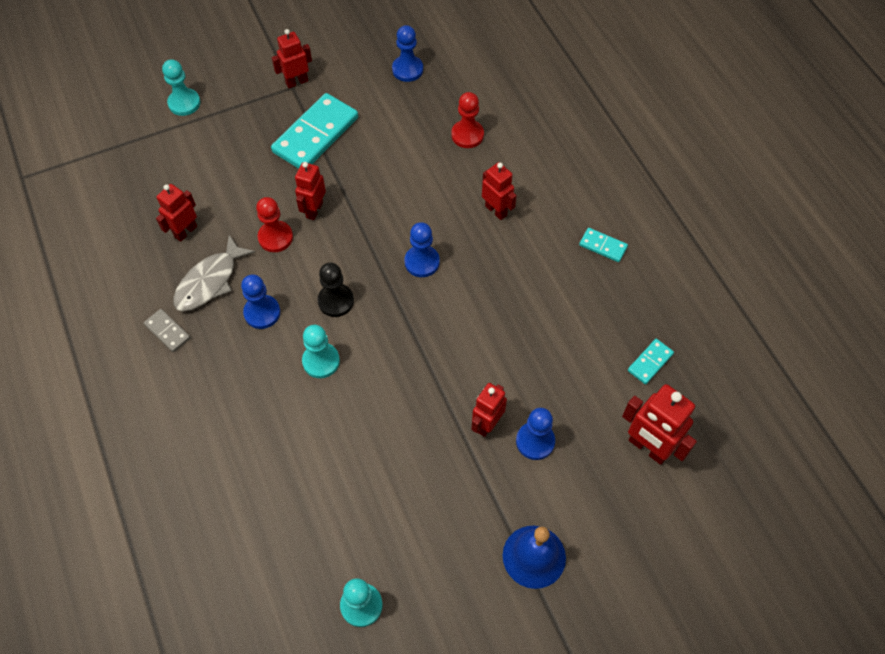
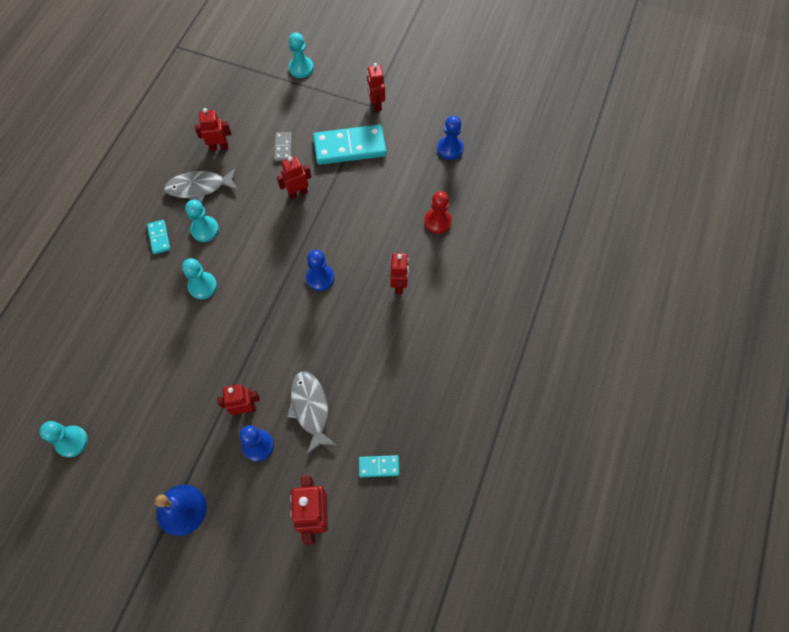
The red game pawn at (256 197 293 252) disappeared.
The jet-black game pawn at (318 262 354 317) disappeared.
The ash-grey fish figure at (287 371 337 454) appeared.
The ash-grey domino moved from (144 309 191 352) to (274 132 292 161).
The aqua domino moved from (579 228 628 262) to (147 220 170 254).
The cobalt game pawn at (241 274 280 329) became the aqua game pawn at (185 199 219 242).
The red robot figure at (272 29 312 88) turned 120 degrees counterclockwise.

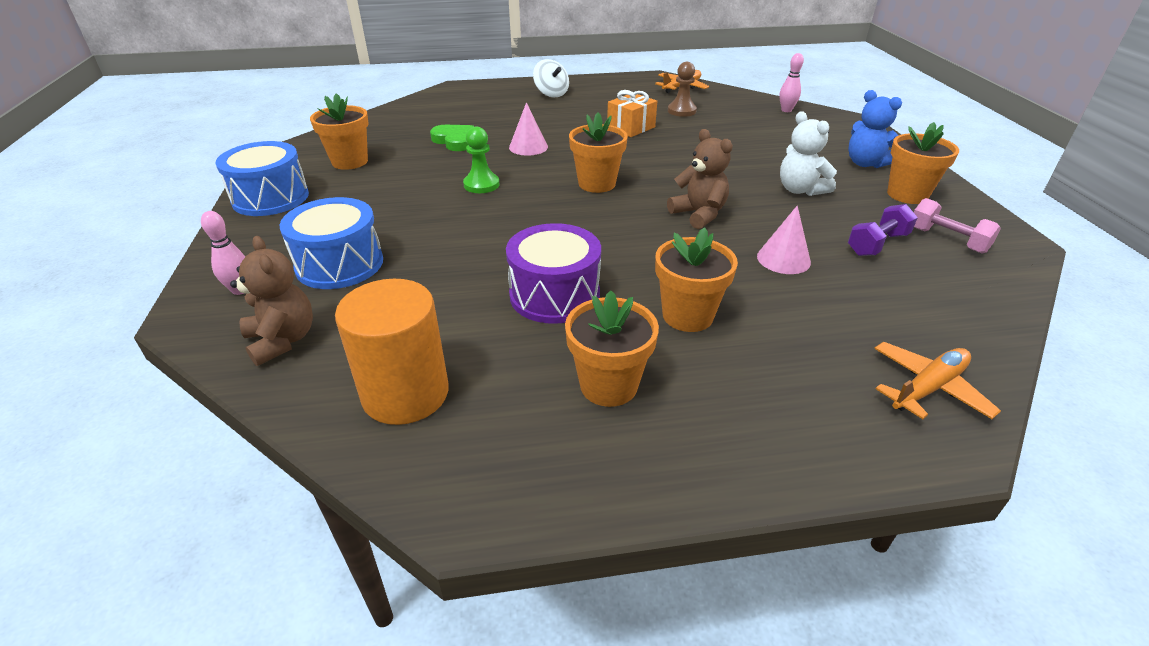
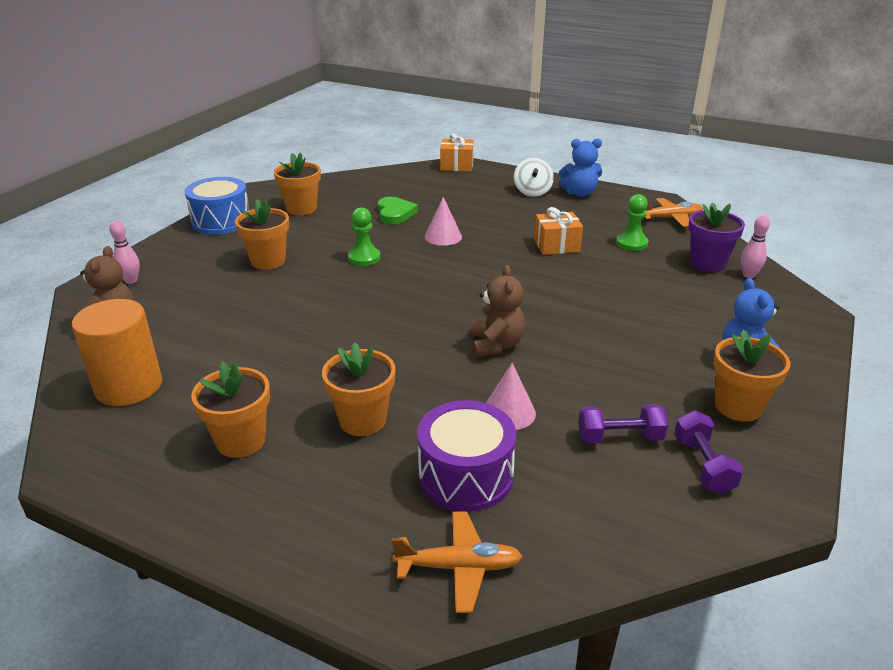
The cobalt drum at (280 197 383 289) disappeared.
The snow-white teddy bear at (780 111 837 196) disappeared.
The orange present at (440 133 474 172) appeared.
The cobalt teddy bear at (559 138 602 197) appeared.
The royal purple potted plant at (688 202 745 272) appeared.
The royal purple drum moved from (506 223 601 324) to (417 400 516 512).
The orange potted plant moved from (569 112 628 193) to (235 199 289 270).
The dark brown game pawn at (668 62 697 117) became the emerald game pawn at (616 194 648 251).
The pink hand weight at (914 198 1001 253) became the royal purple hand weight at (674 411 743 494).

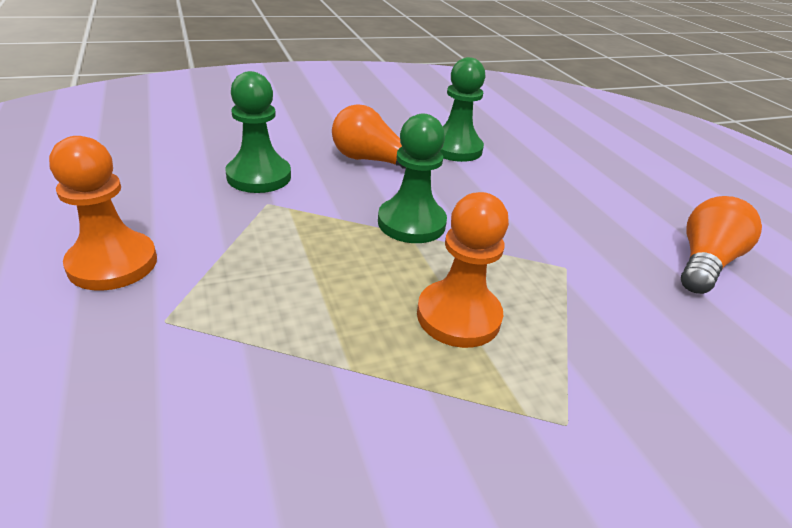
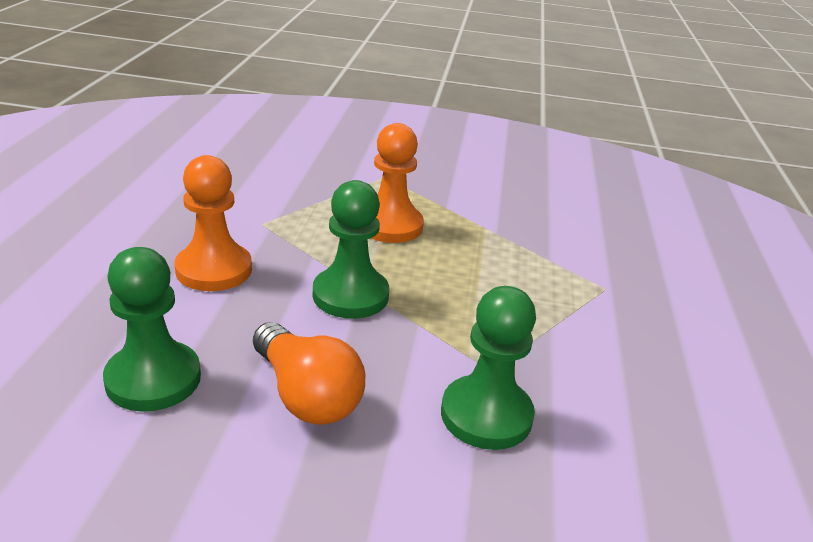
The orange lightbulb at (681 196 762 294) disappeared.
The orange game pawn moved from (49 136 157 291) to (175 155 252 291).

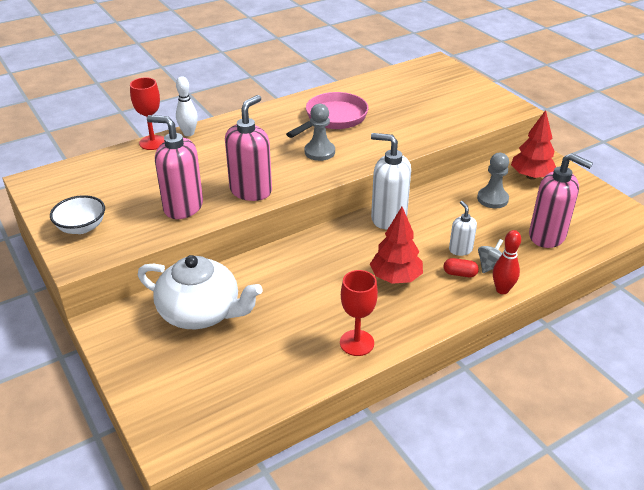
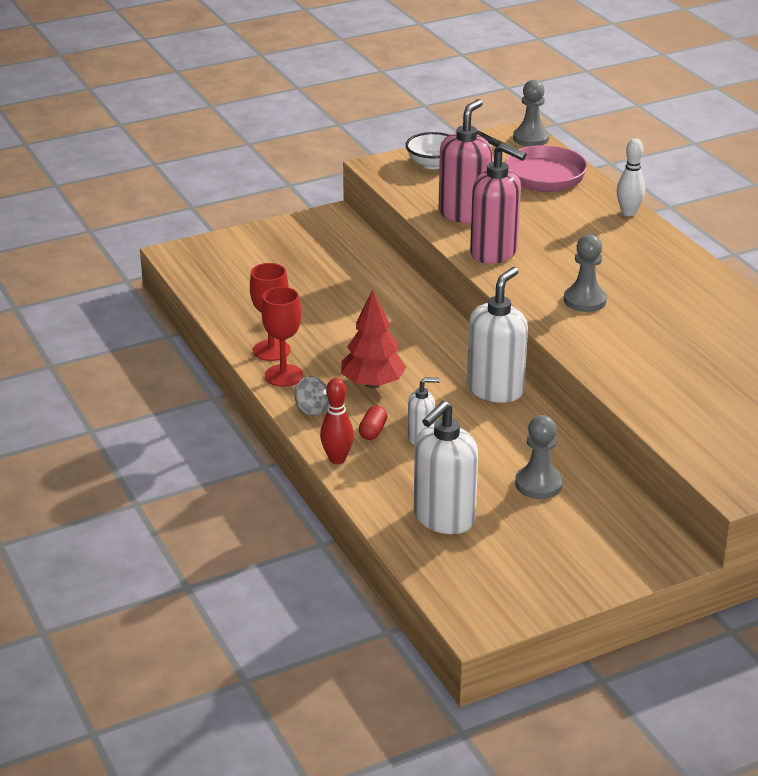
The snow-white tea pot at (138 255 262 329) disappeared.
The red tree at (511 110 556 180) disappeared.
The ash-grey game pawn at (513 80 549 147) appeared.
The red chalice moved from (130 77 164 150) to (262 287 303 387).
The pink pan moved from (286 92 368 138) to (477 130 587 192).
The ash-grey spinning top moved from (478 239 503 273) to (295 376 329 416).
The pink soap dispenser at (529 153 593 248) became the snow-white soap dispenser at (414 401 478 534).

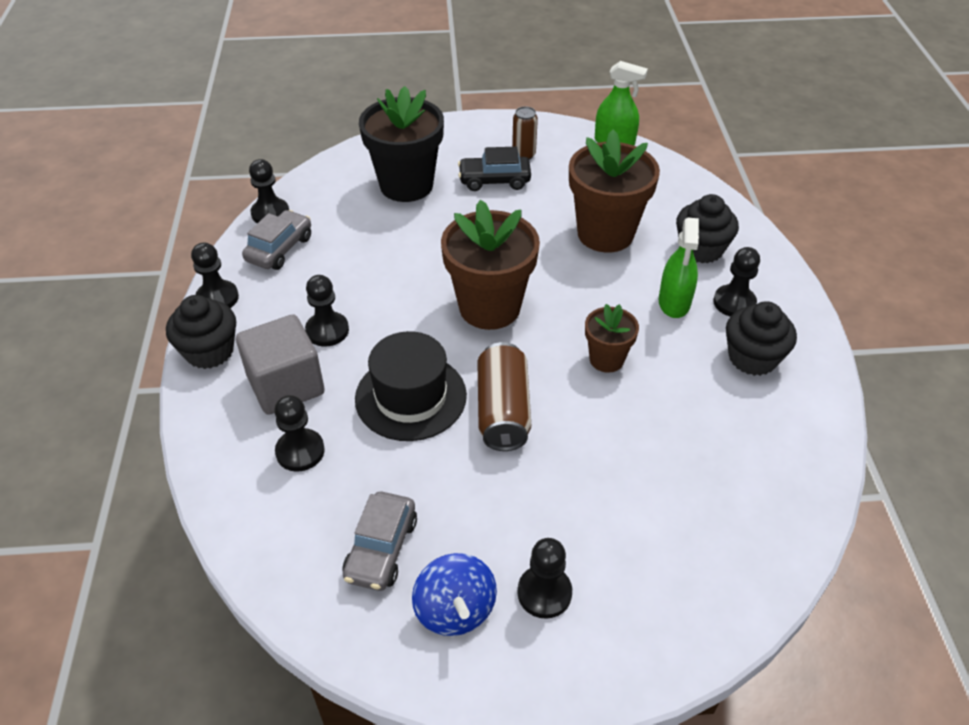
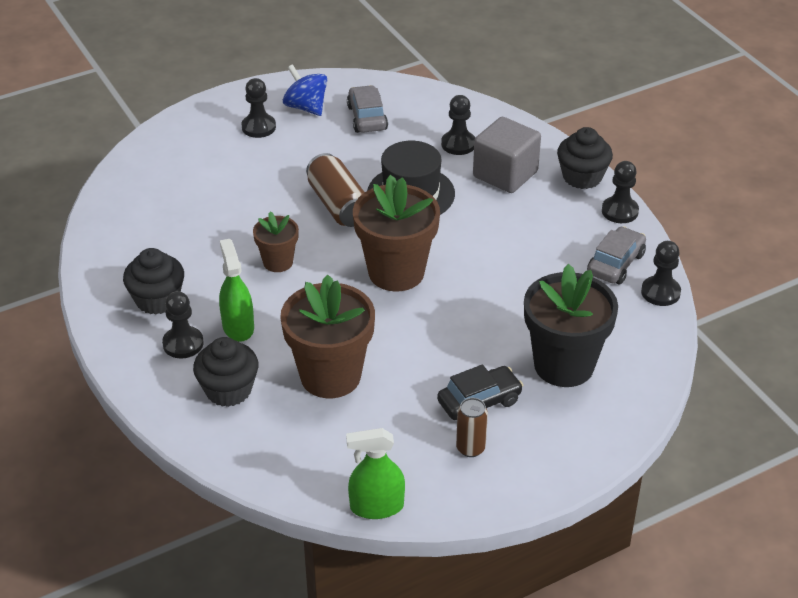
The jet-black game pawn at (305 275 349 347) disappeared.
The ash-grey toy car at (242 210 311 270) turned 150 degrees counterclockwise.

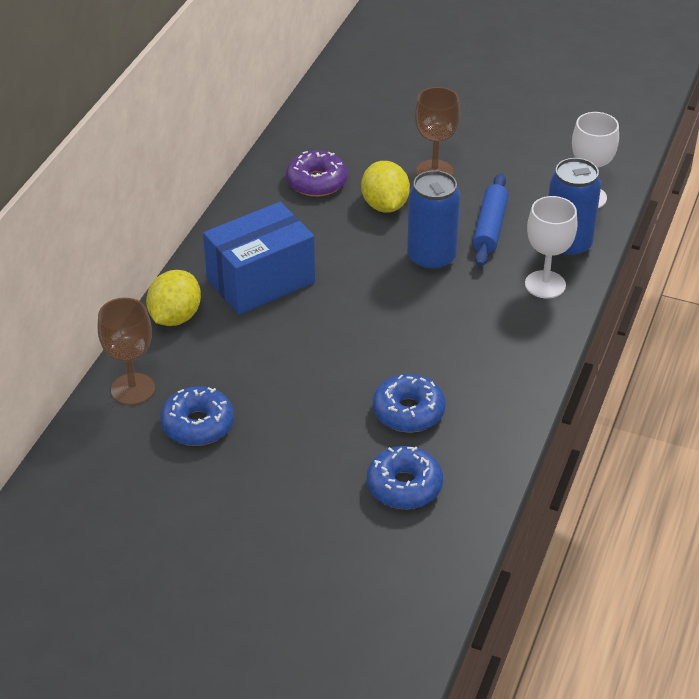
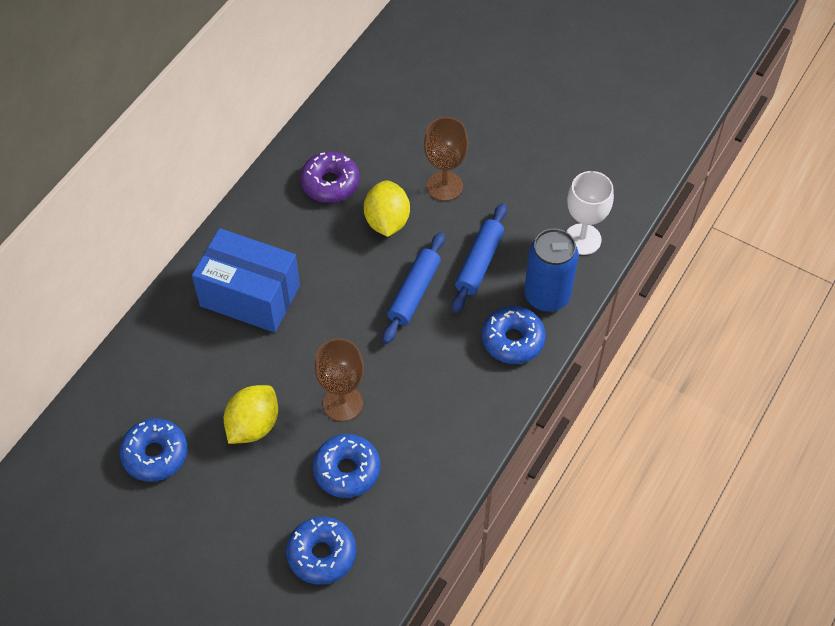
The dark brown chalice moved from (98 298 155 405) to (315 338 364 422).
The bright yellow toy lemon moved from (146 270 201 326) to (224 385 278 444).
The cobalt soda can at (407 170 460 272) was replaced by the cobalt dough roller at (383 232 445 344).
The snow-white chalice at (525 196 578 298) was replaced by the cobalt donut at (482 306 546 364).
The cobalt box at (203 202 315 315) turned 45 degrees clockwise.

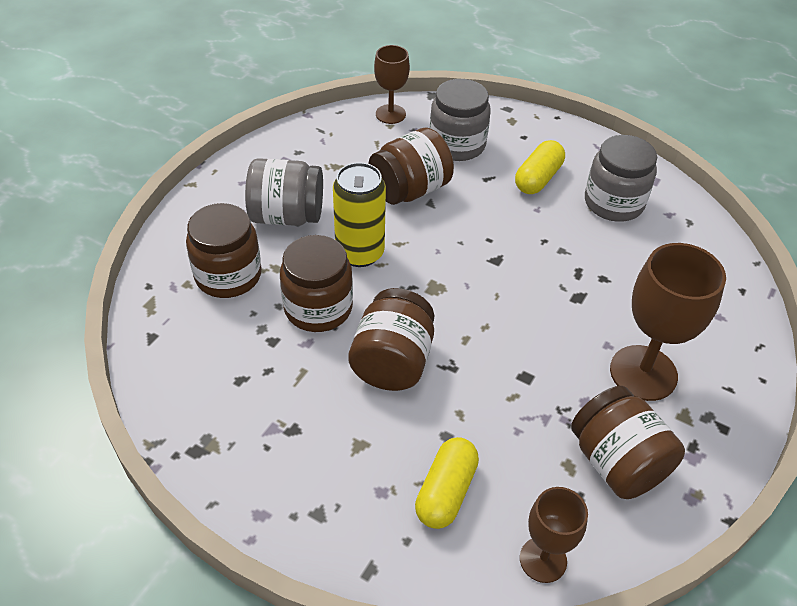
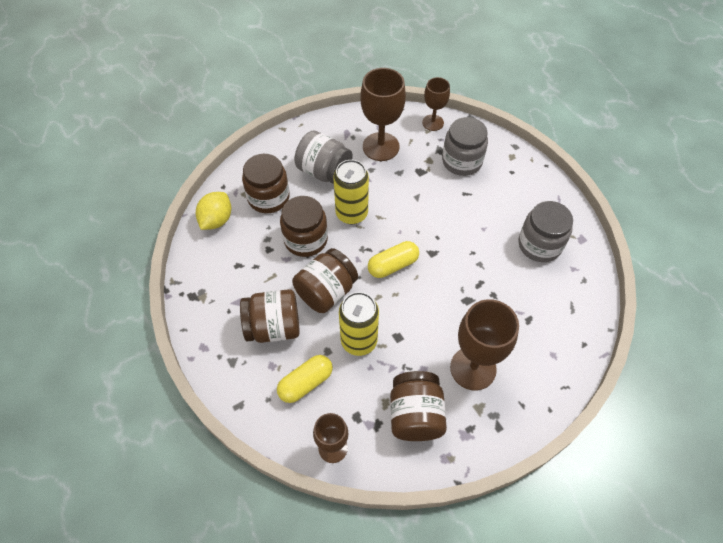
The bright yellow toy lemon at (196 192 231 230) appeared.
The bright yellow soda can at (339 292 379 356) appeared.
The dark brown chalice at (360 68 406 161) appeared.
The dark brown jam jar moved from (369 127 454 205) to (240 289 300 343).
The bright yellow pill shape moved from (515 140 565 194) to (368 241 419 278).

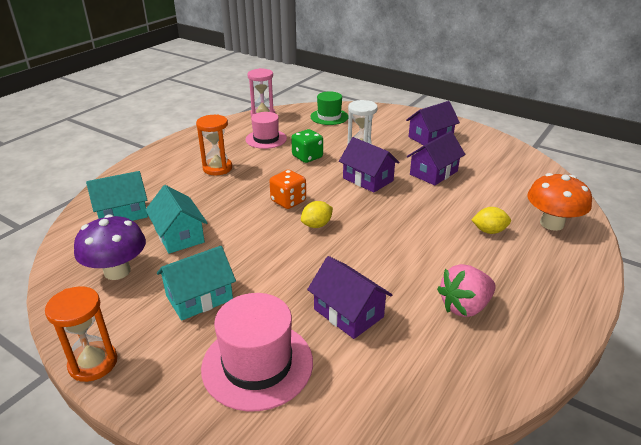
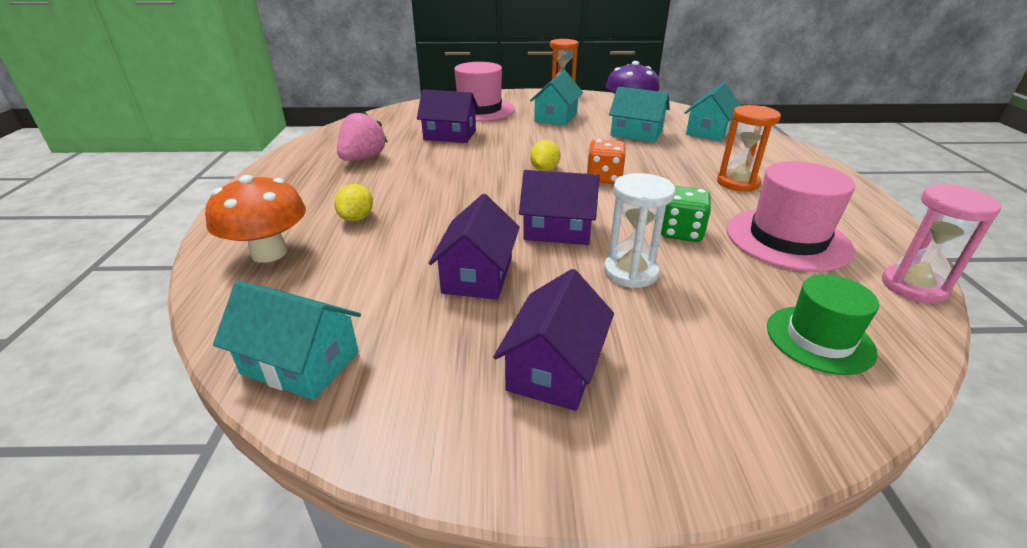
The aqua toy house at (213 281 361 400) appeared.
The bright yellow toy lemon at (471 207 511 234) turned 45 degrees counterclockwise.
The pink tall hat at (246 112 287 149) changed to 1.54 times the size.

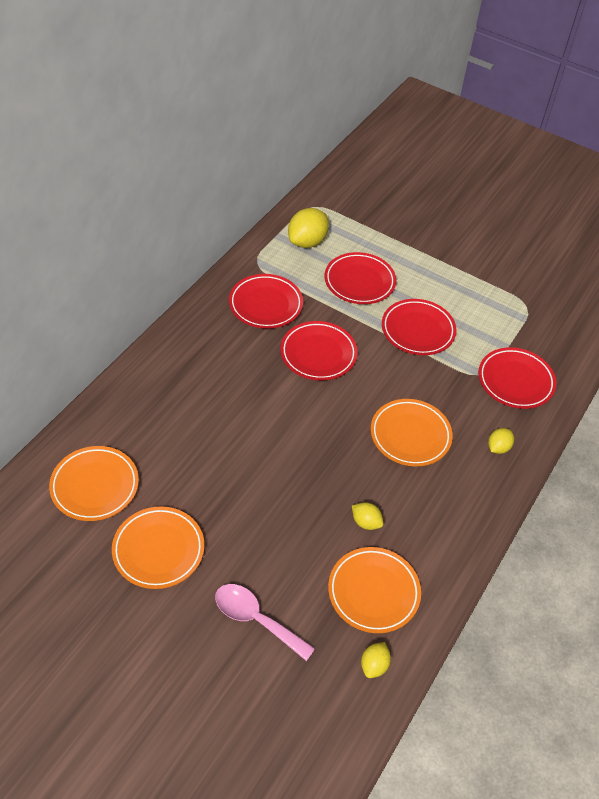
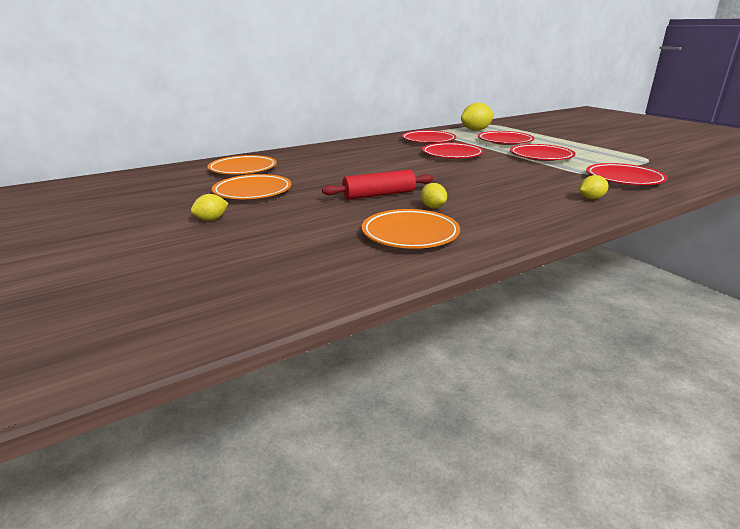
The pink spoon at (215 584 315 661) disappeared.
The orange plate at (371 399 453 466) disappeared.
The red dough roller at (322 169 433 200) appeared.
The bright yellow toy lemon moved from (361 642 391 678) to (191 194 229 221).

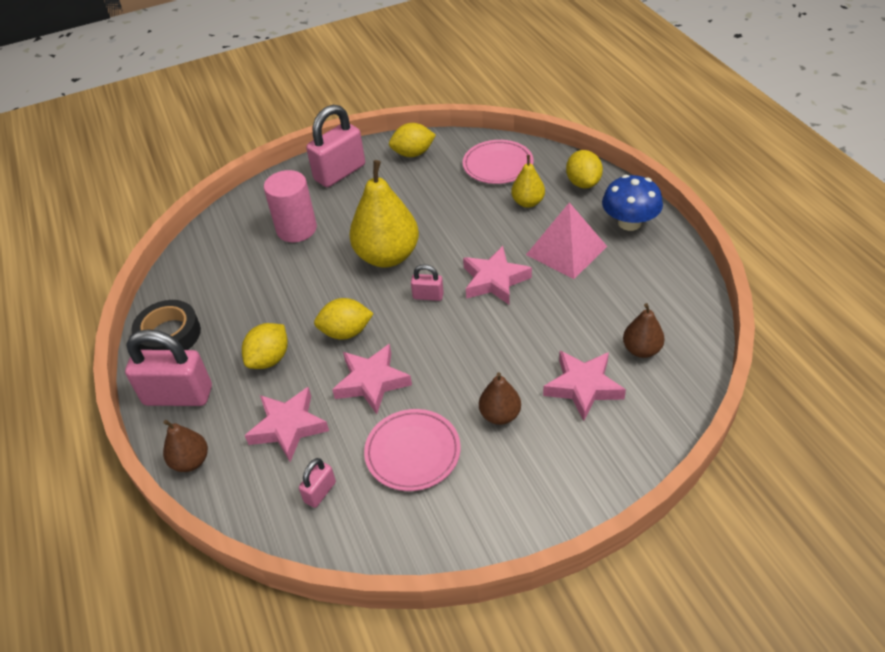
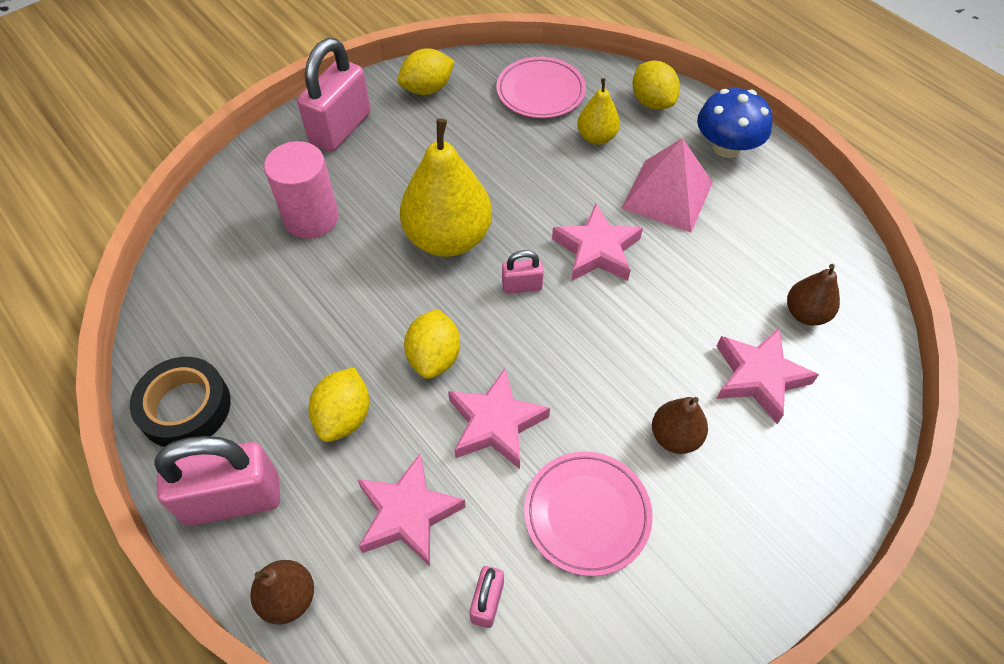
The bright yellow toy lemon at (314 298 374 340) turned 60 degrees counterclockwise.

